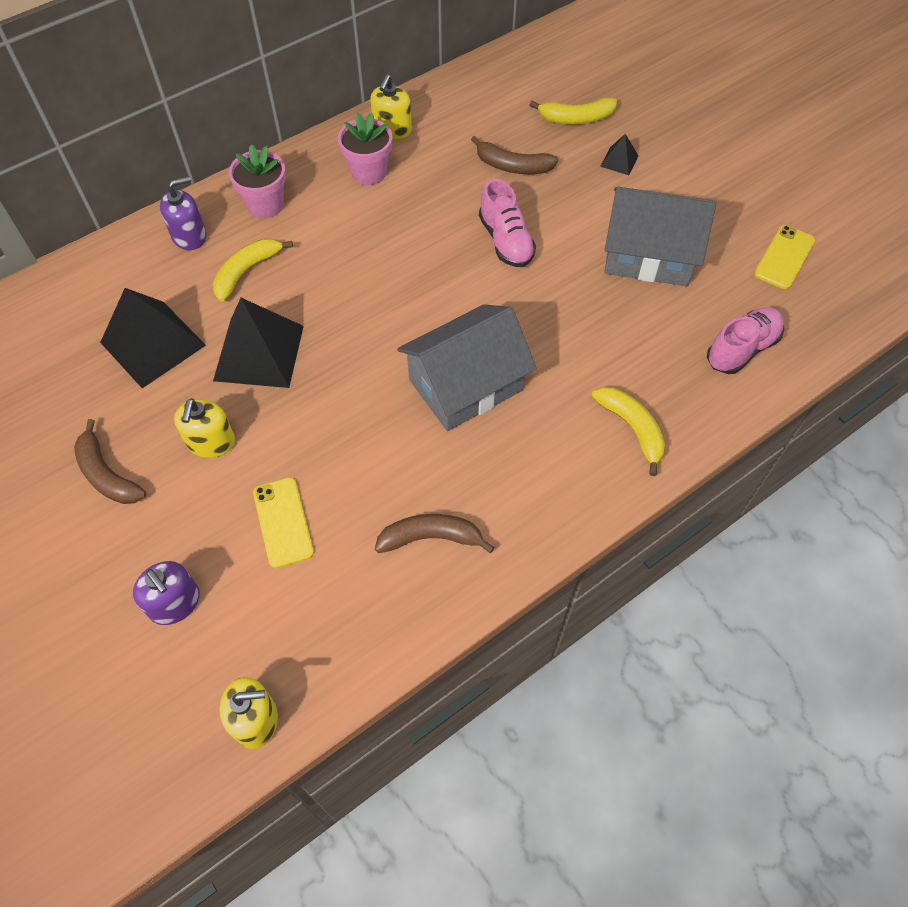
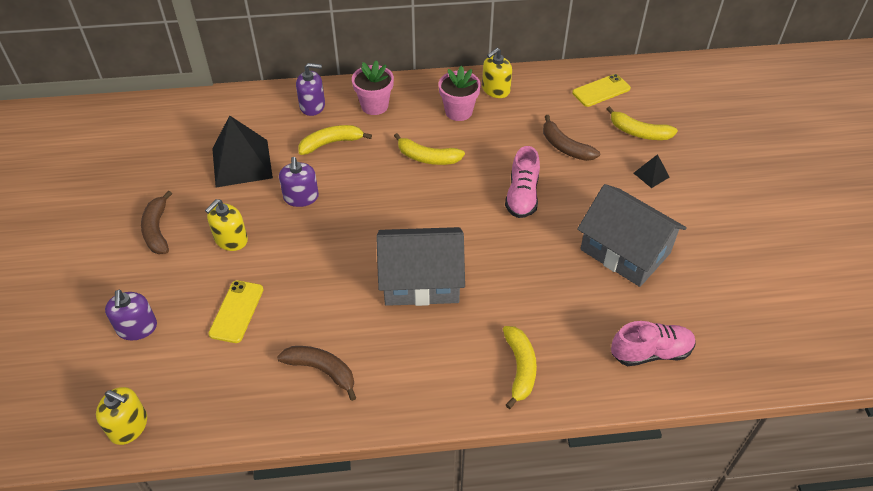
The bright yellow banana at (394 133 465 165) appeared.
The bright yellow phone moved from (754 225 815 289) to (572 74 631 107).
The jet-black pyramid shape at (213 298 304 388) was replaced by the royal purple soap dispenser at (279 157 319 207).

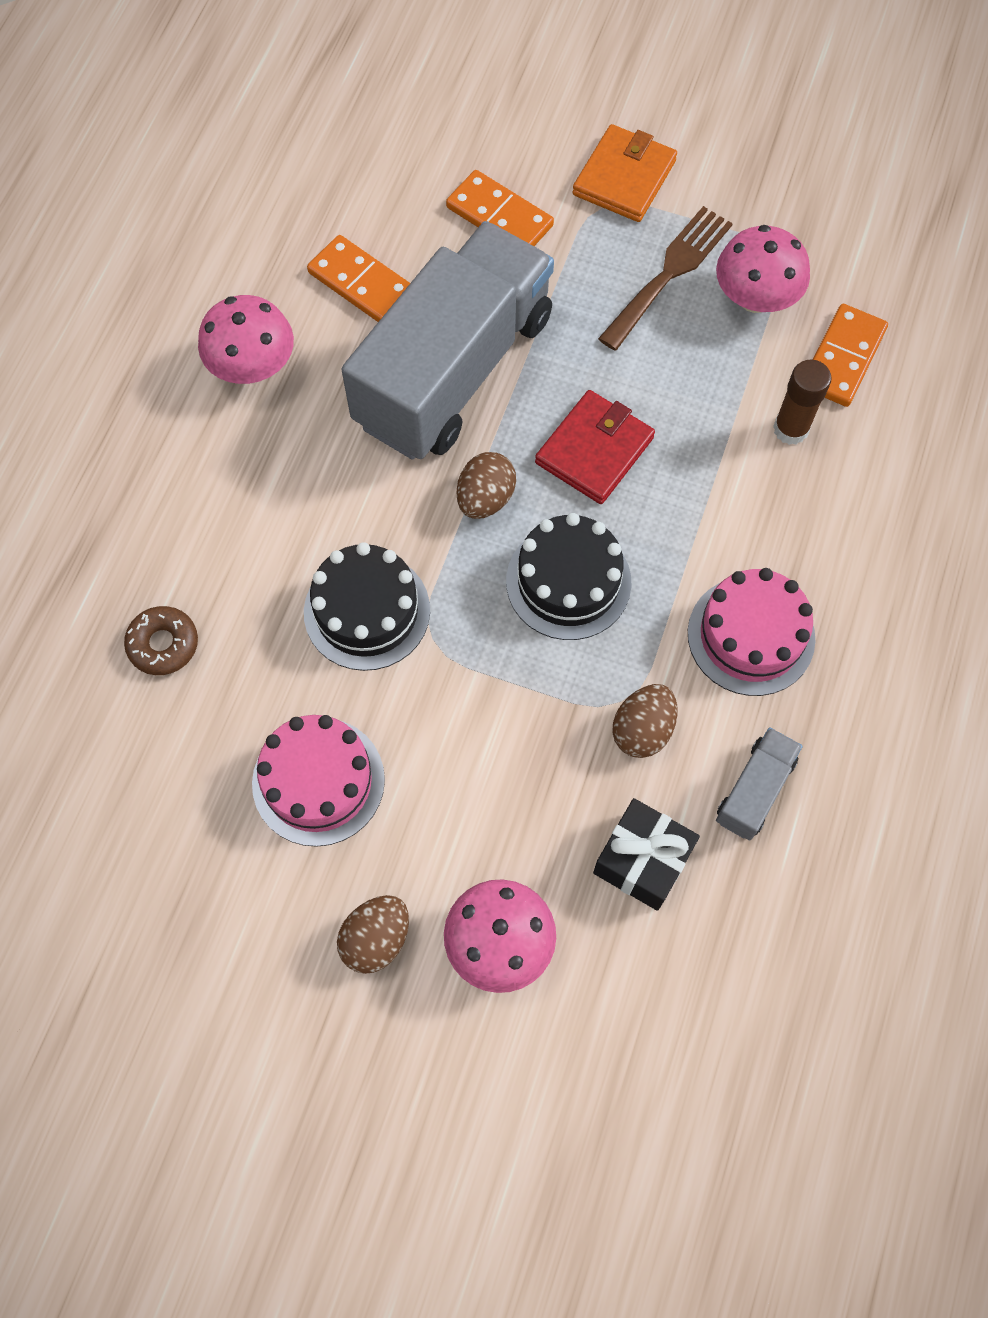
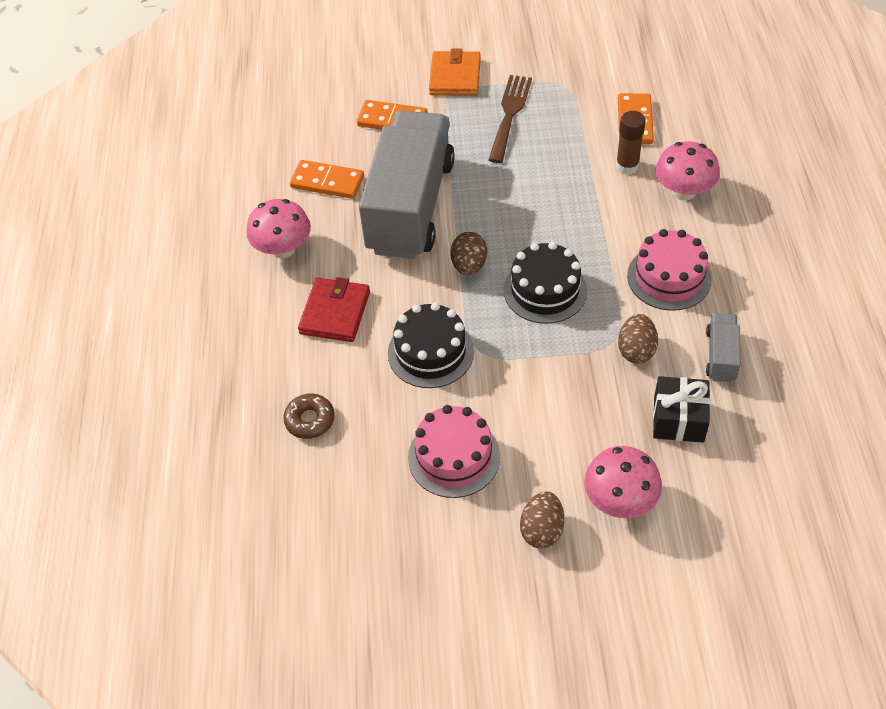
The red billfold moved from (535 390 655 504) to (298 277 370 342).
The pink toadstool moved from (716 225 810 313) to (655 141 720 200).

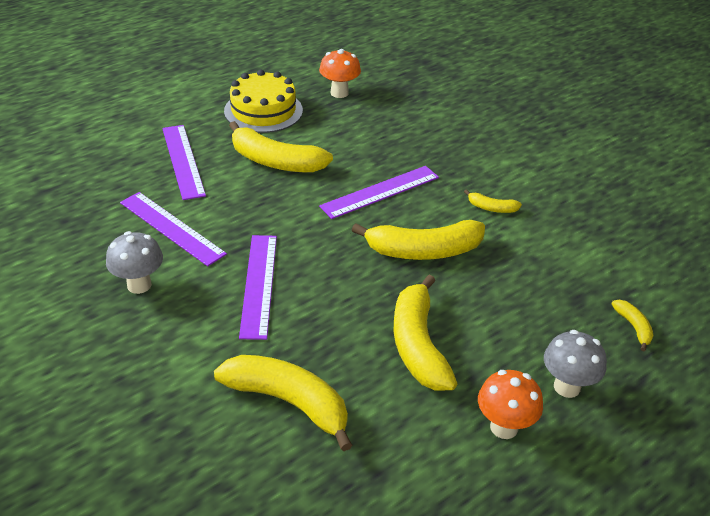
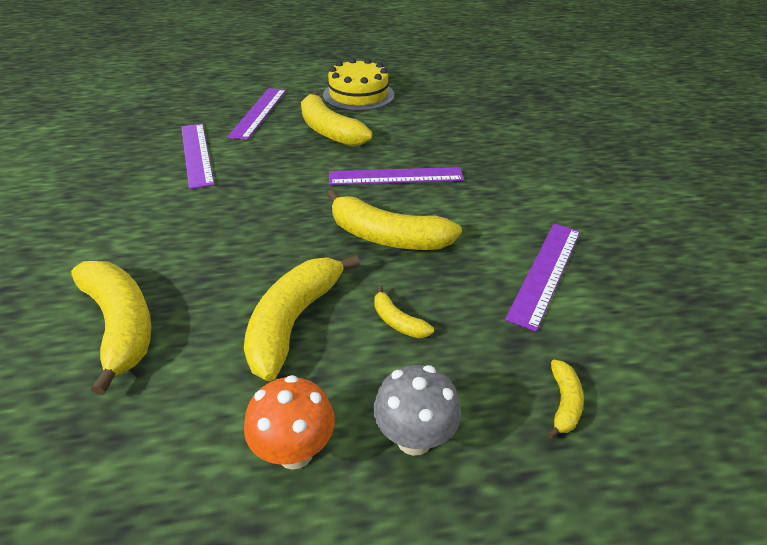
The ash-grey toadstool at (106 231 163 294) disappeared.
The orange toadstool at (319 49 361 98) disappeared.
The royal purple straightedge moved from (239 235 277 340) to (505 223 580 332).
The bright yellow banana moved from (464 189 522 213) to (374 286 434 338).

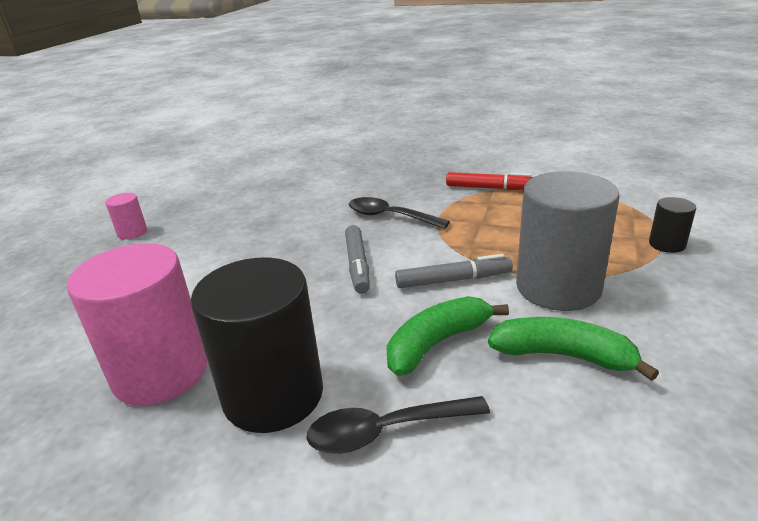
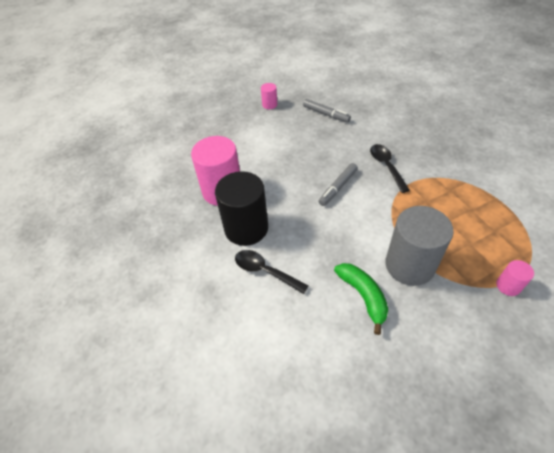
The emerald banana at (387 296 509 376) disappeared.
The red marker at (446 172 533 190) disappeared.
The ash-grey marker moved from (395 254 513 288) to (303 99 351 122).
The jet-black cylinder shape at (649 197 696 253) became the pink cylinder shape at (496 260 534 296).

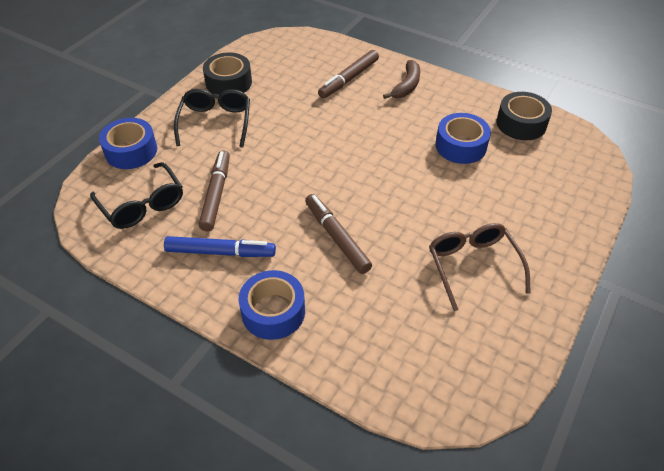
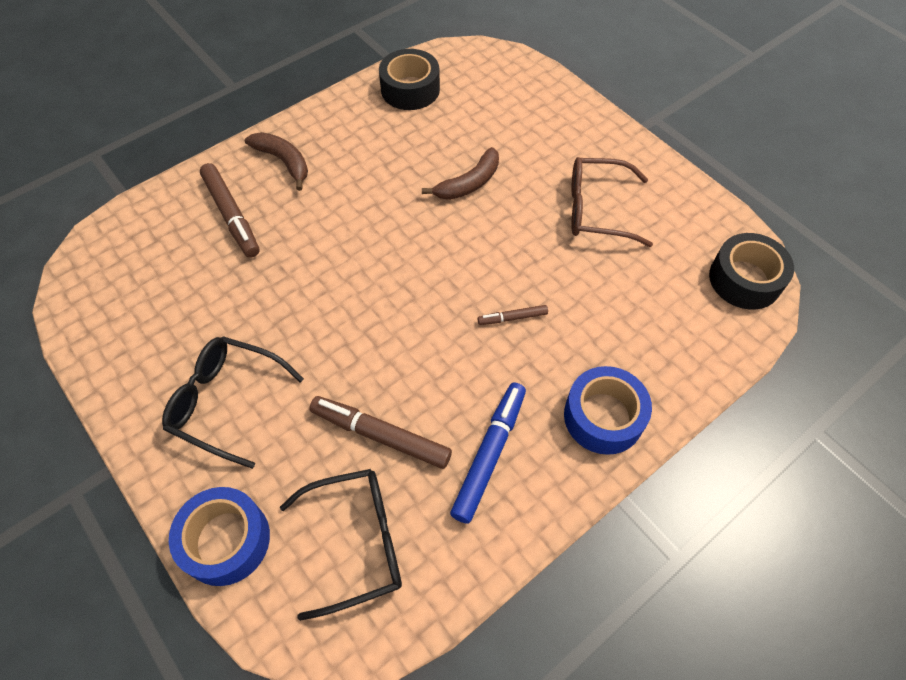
The cobalt roll of tape at (436 113 491 164) disappeared.
The dark brown banana at (422 147 499 200) appeared.
The jet-black roll of tape moved from (203 53 252 95) to (709 233 794 310).
The dark brown marker at (305 194 372 274) changed to 0.52 times the size.

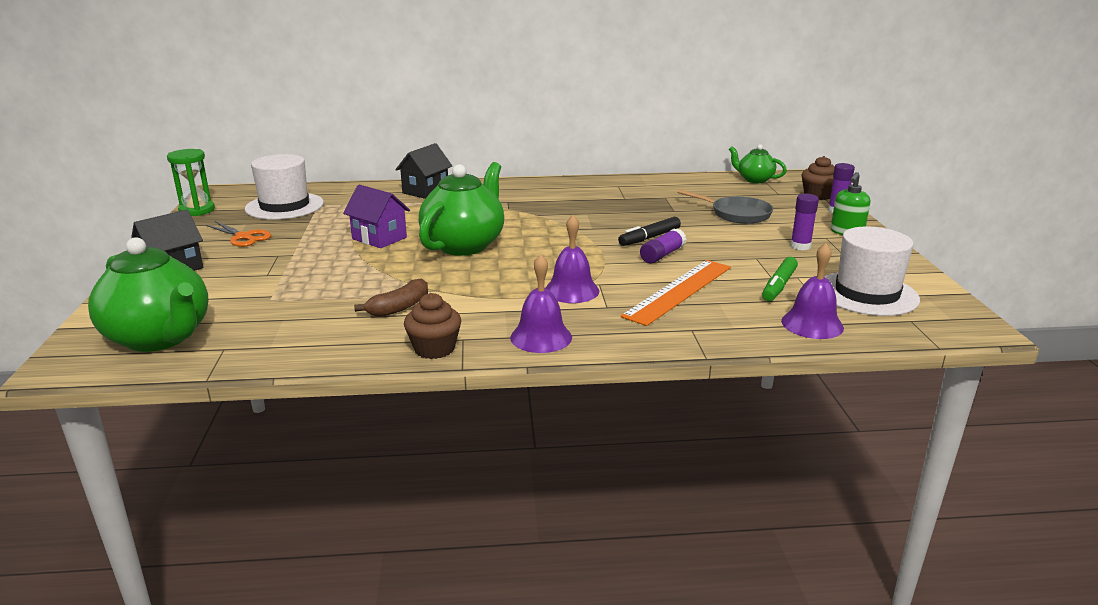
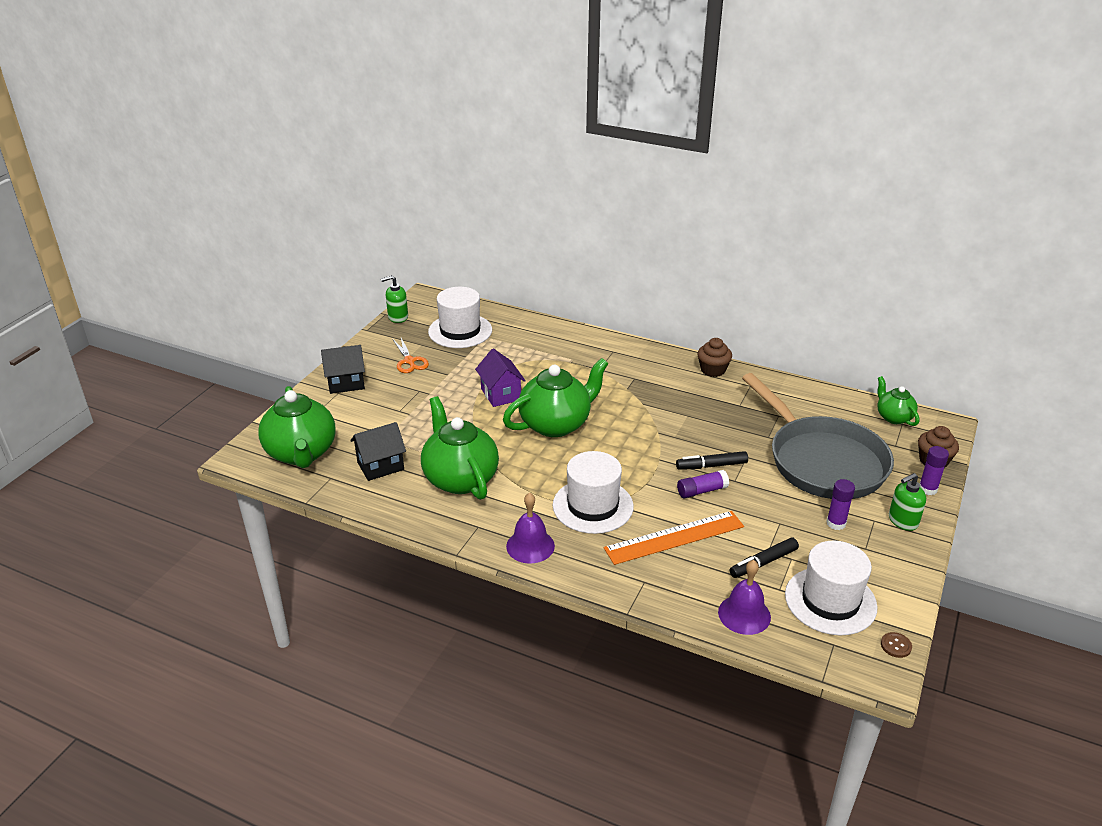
The dark brown button at (881 632 912 658) appeared.
The jet-black toy house moved from (395 143 452 199) to (350 422 406 481).
The dark brown muffin moved from (404 293 461 359) to (697 338 732 377).
The emerald sand timer at (167 149 215 216) was replaced by the emerald soap dispenser at (381 275 408 323).
The dark brown banana at (354 278 428 317) was replaced by the emerald tea pot at (421 396 499 500).
The royal purple hand bell at (546 215 599 303) was replaced by the snow-white tall hat at (553 451 634 534).
The emerald marker at (762 257 798 301) became the jet-black marker at (730 537 799 578).
The ash-grey pan at (677 189 773 224) changed to 2.03 times the size.

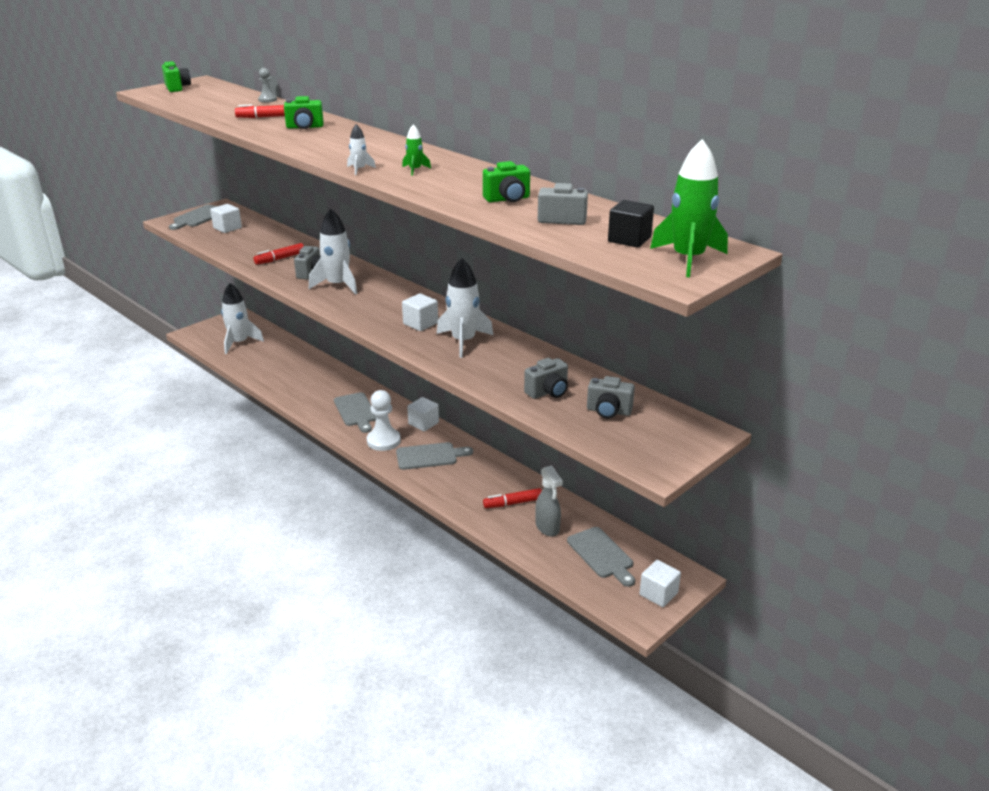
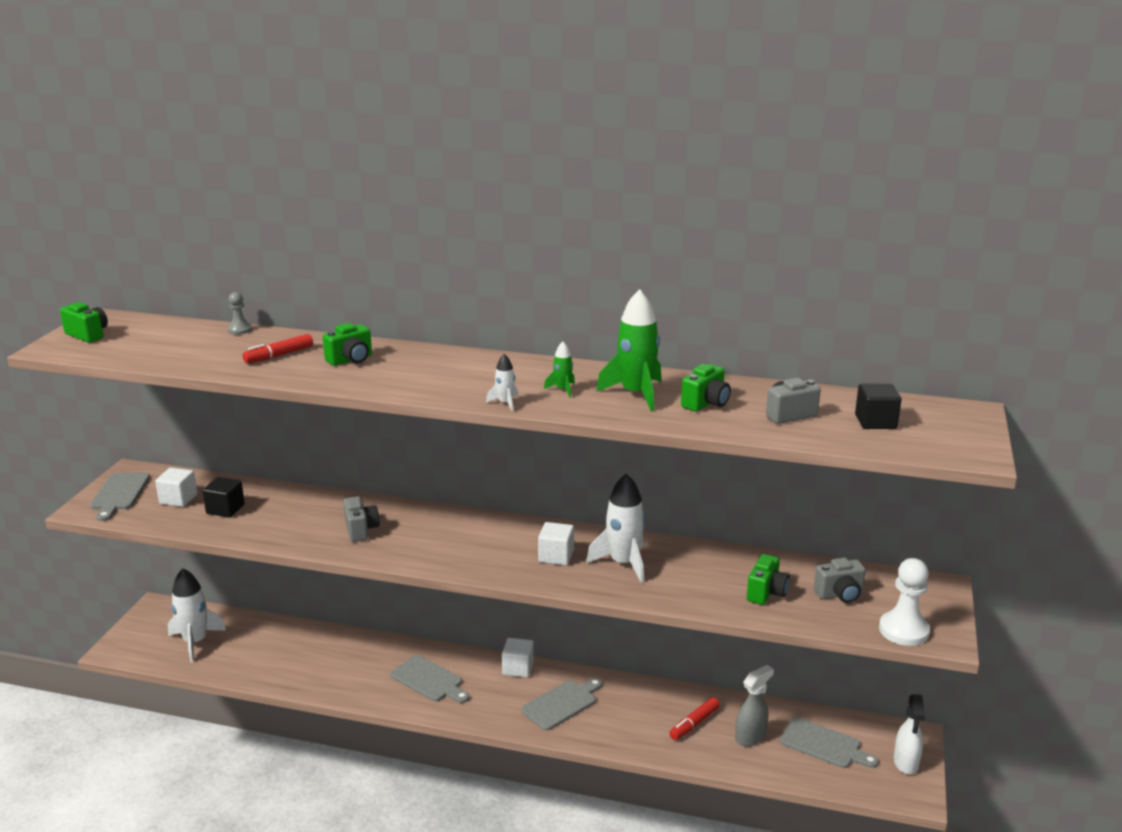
The red marker at (253 243 304 265) disappeared.
The snow-white toy rocket at (309 209 357 295) disappeared.
The jet-black cube at (203 477 245 518) appeared.
The snow-white game pawn moved from (367 390 401 451) to (879 558 930 646).
The emerald toy rocket moved from (650 139 728 277) to (596 289 661 411).
The snow-white cube at (639 560 681 607) was replaced by the snow-white spray bottle at (894 694 925 775).
The ash-grey photo camera at (524 358 568 399) became the emerald photo camera at (747 554 790 605).
The ash-grey spray bottle at (535 465 563 537) turned 75 degrees counterclockwise.

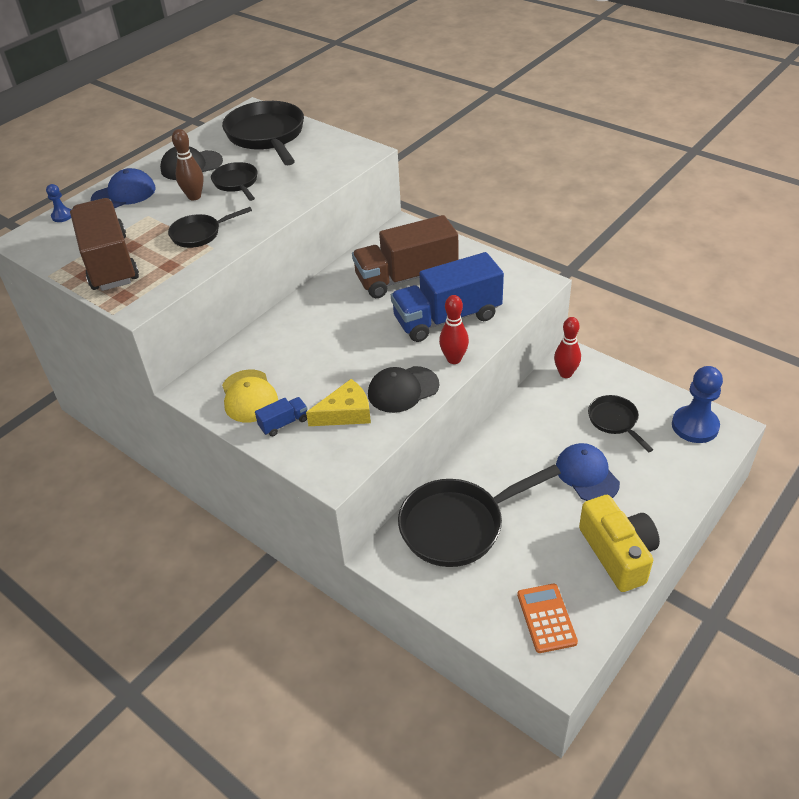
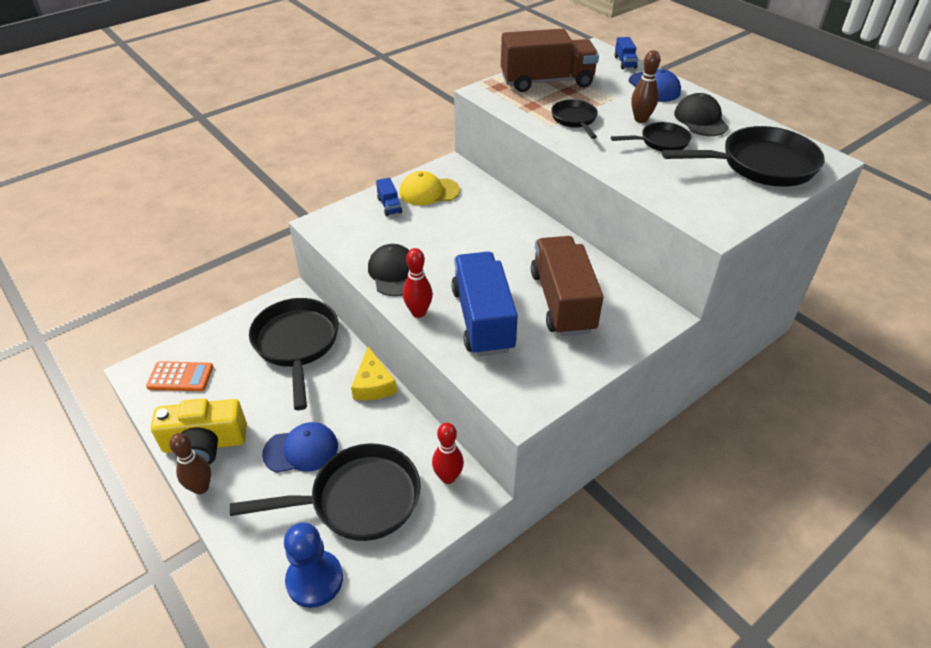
The dark brown bowling pin at (169 433 211 494) appeared.
The bright yellow cheese wedge moved from (306 379 371 426) to (351 346 397 400).
The cobalt game pawn at (46 184 71 222) was replaced by the cobalt truck at (615 37 638 69).
The jet-black pan at (588 395 653 452) changed to 1.87 times the size.

